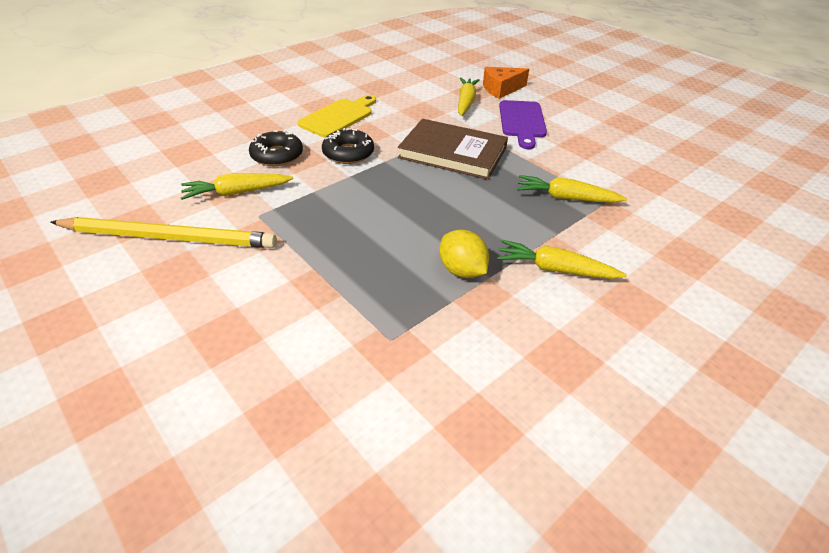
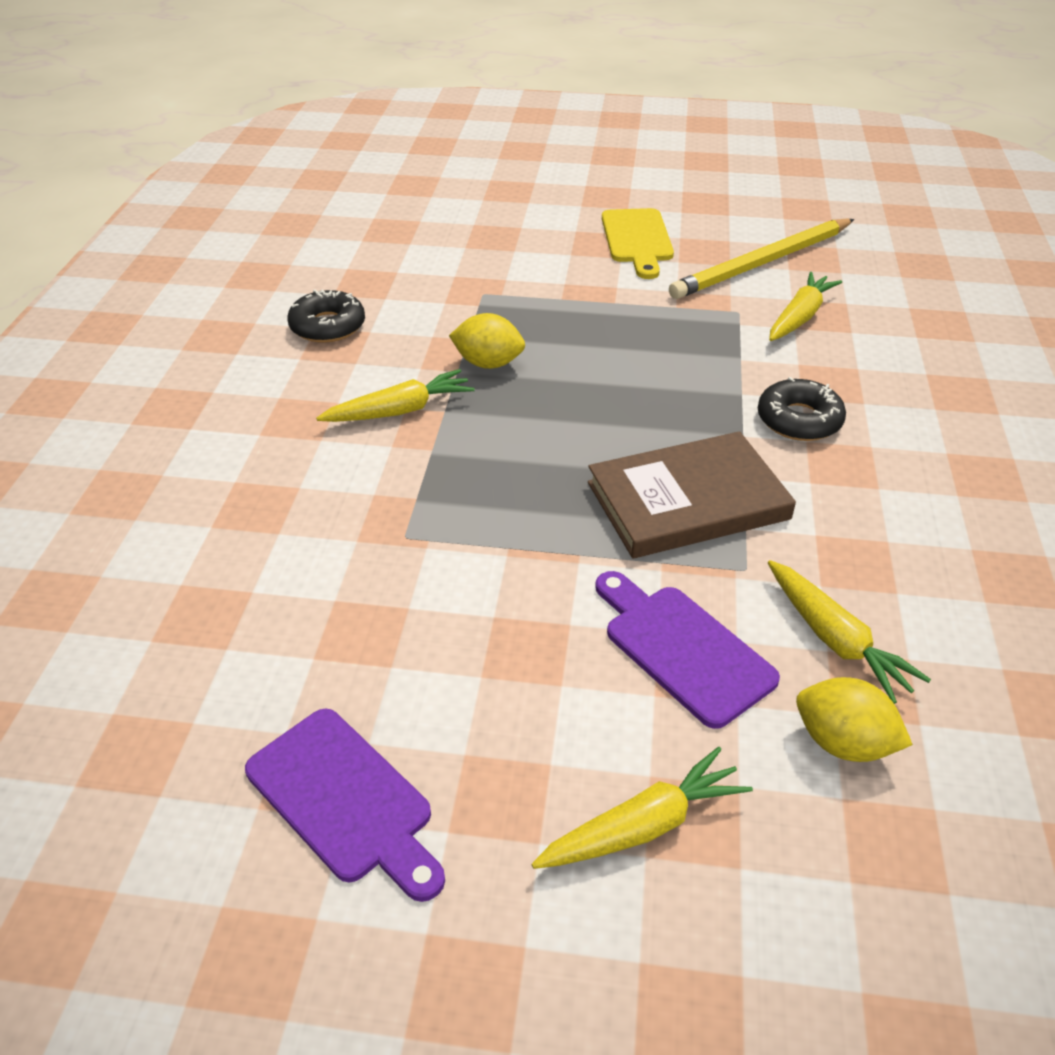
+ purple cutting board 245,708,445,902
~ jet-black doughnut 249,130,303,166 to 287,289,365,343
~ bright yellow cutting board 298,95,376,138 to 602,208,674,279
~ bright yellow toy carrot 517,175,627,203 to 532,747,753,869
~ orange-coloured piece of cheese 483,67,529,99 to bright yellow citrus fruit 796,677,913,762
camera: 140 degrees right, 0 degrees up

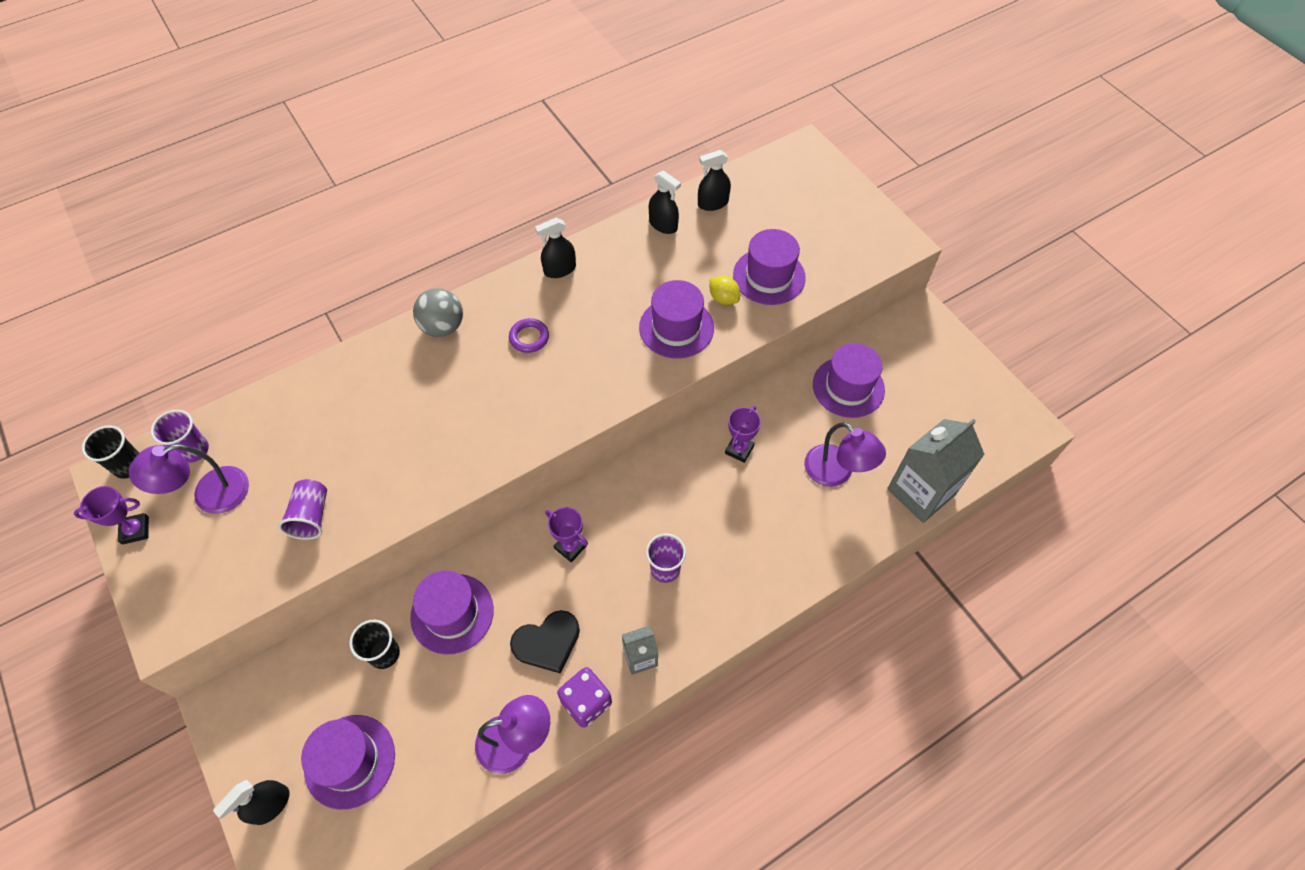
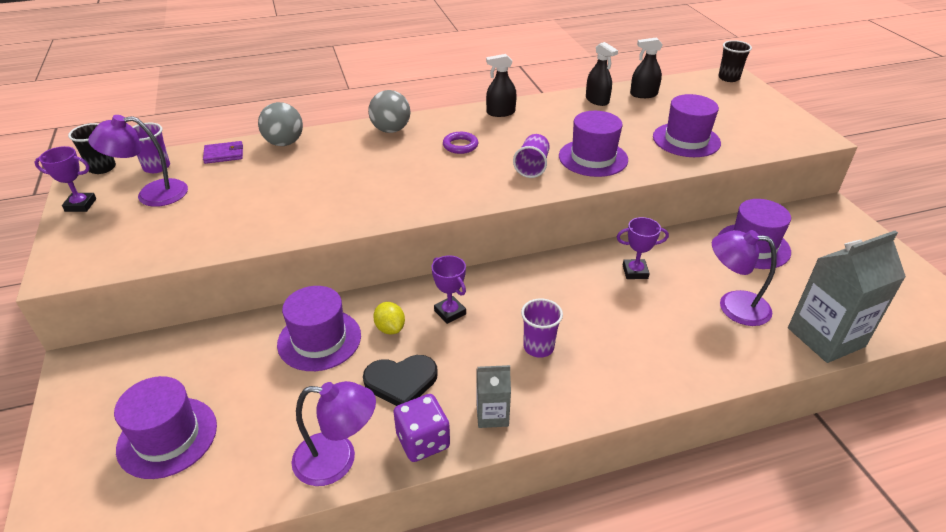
- jet-black sprayer 213,780,290,825
+ purple wallet 203,141,243,164
+ gray play ball 258,102,303,146
~ purple cup 278,479,327,540 to 513,134,550,178
~ jet-black cup 349,620,400,669 to 718,40,752,82
~ bright yellow citrus fruit 710,276,740,305 to 373,302,405,334
~ purple prize cup 725,406,761,463 = 617,217,669,279 45 degrees clockwise
~ purple desk lamp 804,422,886,487 = 712,230,777,326 135 degrees clockwise
camera: 15 degrees right, 20 degrees down

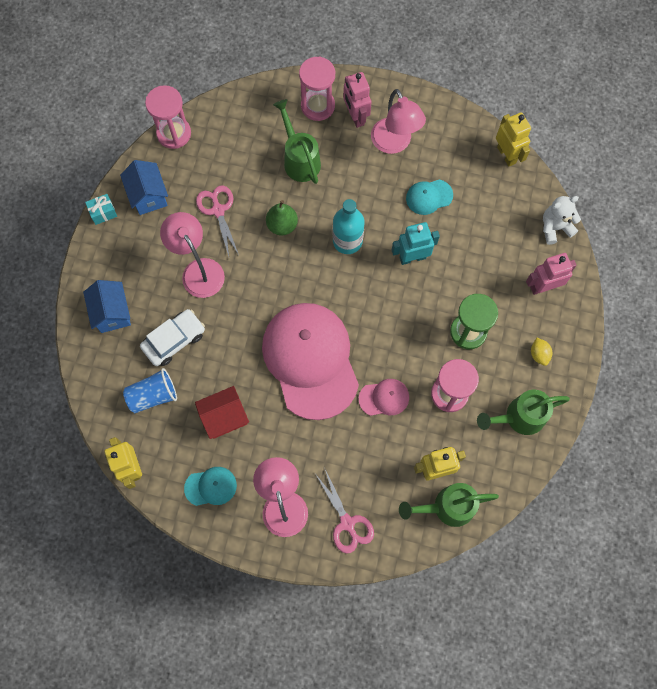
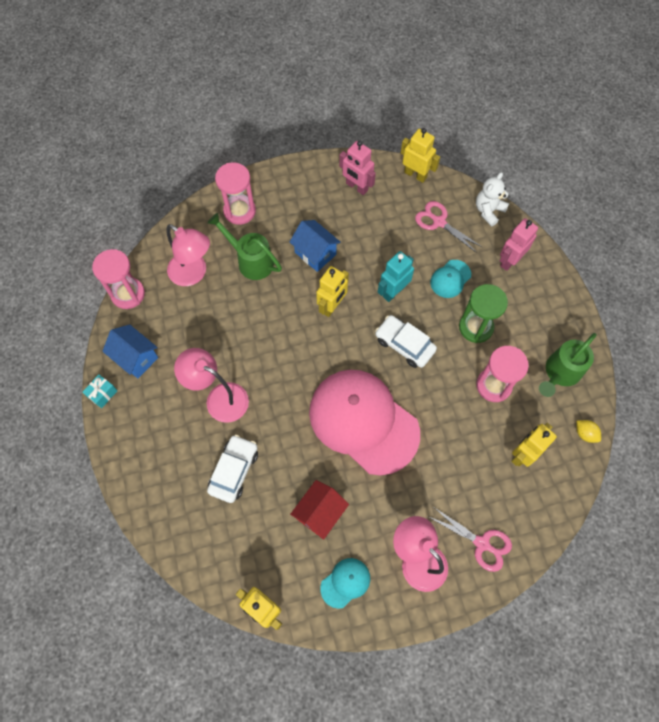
- royal blue cup 123,368,177,413
- leaf-green toy pear 266,200,298,236
- rosy peaked cap 359,379,409,416
- leaf-green sprinkling can 399,483,499,527
+ white car 375,315,437,368
~ royal blue toy house 83,280,131,333 to 290,220,341,272
~ rosy shears 196,186,239,256 to 415,201,482,253
~ rosy robot figure 343,72,371,128 to 339,141,376,195
~ rosy desk lamp 371,89,426,154 to 166,224,210,286
~ turquoise peaked cap 406,179,453,215 to 430,260,471,298
~ bright yellow citrus fruit 531,338,552,366 to 577,420,601,443
~ turquoise drink bottle 333,199,365,254 to bright yellow robot figure 316,266,349,317
camera: 30 degrees left, 5 degrees down

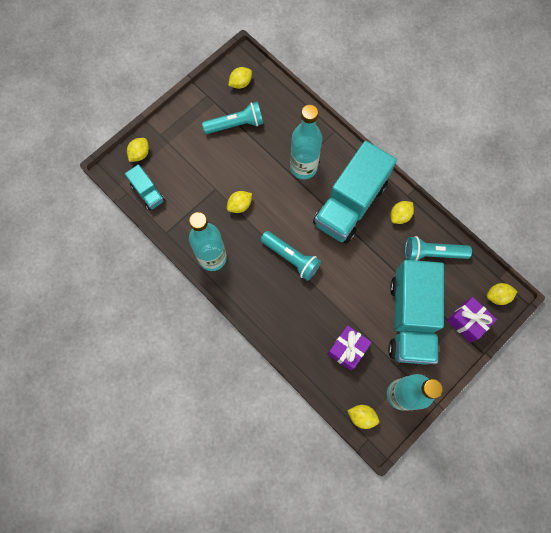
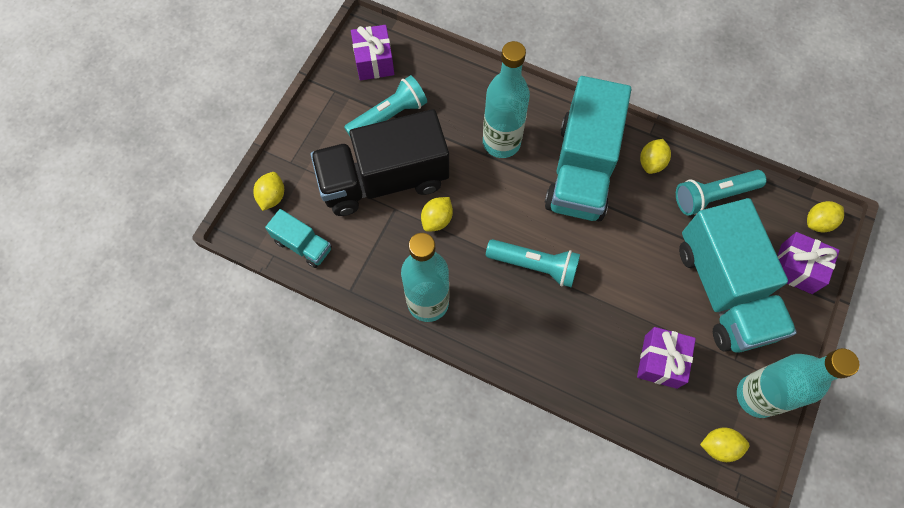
+ jet-black toy truck 311,109,449,216
~ bright yellow citrus fruit 228,67,252,89 to purple wrapped gift 351,25,394,81
camera: 20 degrees left, 5 degrees down

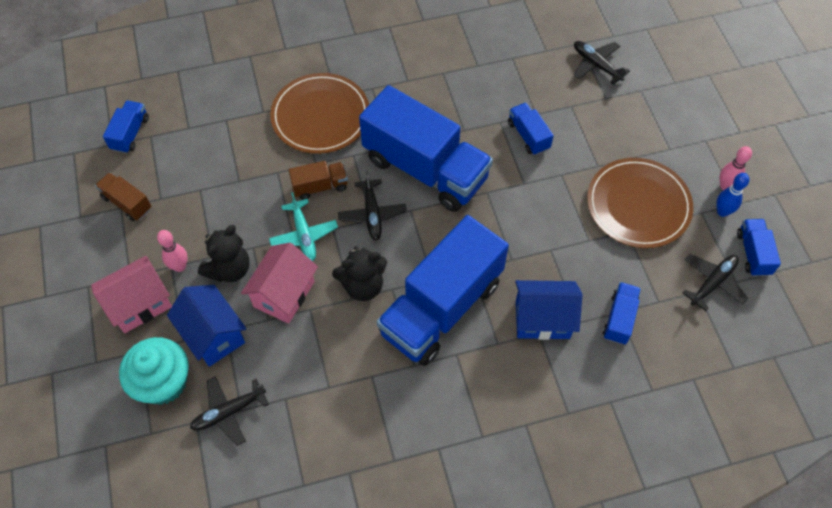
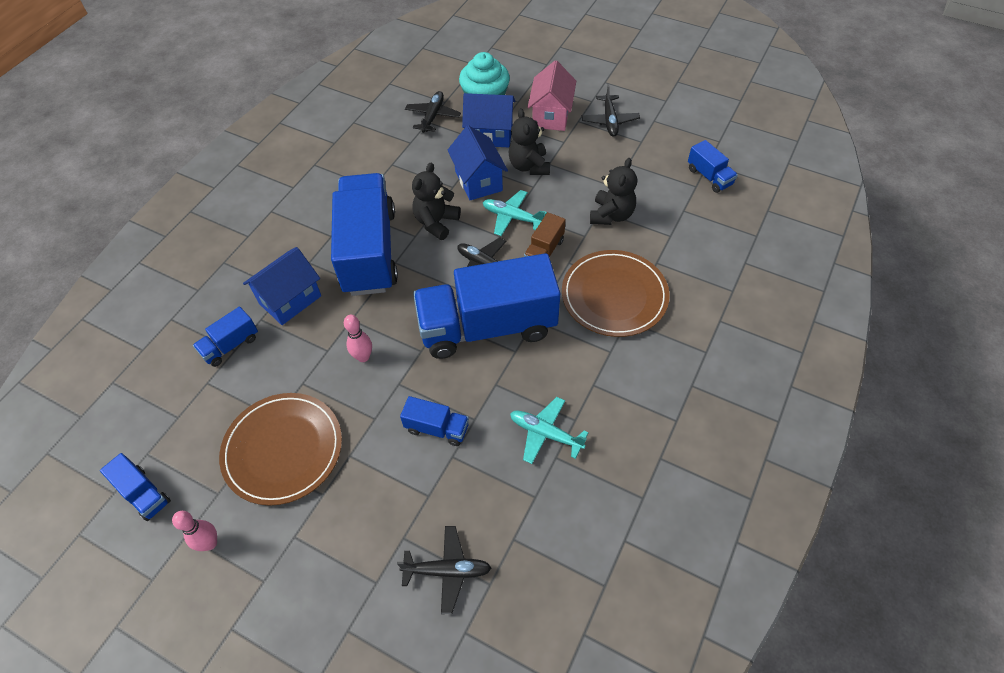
- dark brown toy truck 95,172,151,221
- royal blue tenpin 716,173,749,217
+ turquoise plane 510,397,589,464
+ jet-black stuffed bear 590,158,637,225
~ rosy tenpin 157,230,188,272 to 344,315,372,362
~ jet-black plane 683,254,748,311 to 582,84,640,137
~ rosy toy house 241,243,318,324 to royal blue toy house 447,125,508,200
~ royal blue toy truck 603,282,641,345 = 193,306,258,367 75 degrees clockwise
camera: 135 degrees right, 5 degrees down

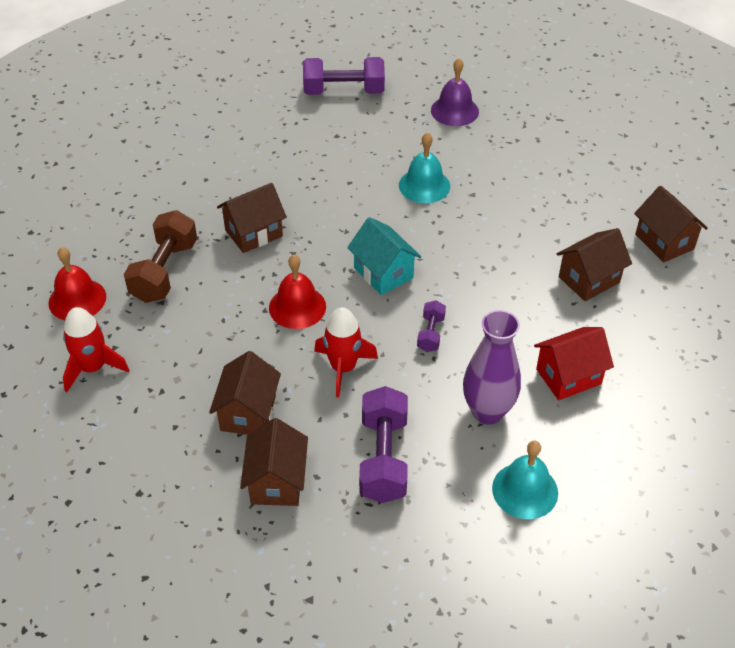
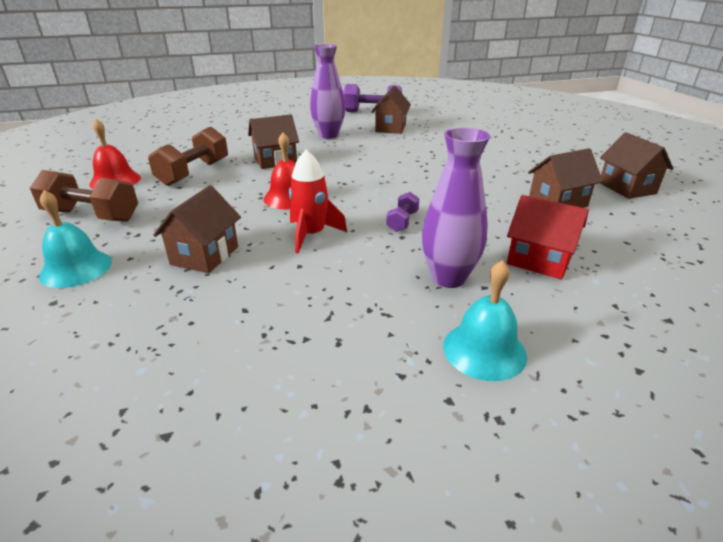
- turquoise toy house 347,217,421,295
- purple hand weight 359,386,408,503
- purple bell 431,58,479,126
+ purple flower vase 310,44,345,139
~ dark brown toy house 240,418,308,506 to 372,86,411,134
~ turquoise bell 399,132,450,203 to 39,190,112,288
~ scarlet toy rocket 63,307,130,392 to dark brown hand weight 30,170,138,222
~ scarlet toy house 534,327,614,400 = 507,195,589,279 45 degrees clockwise
camera: 10 degrees right, 15 degrees down

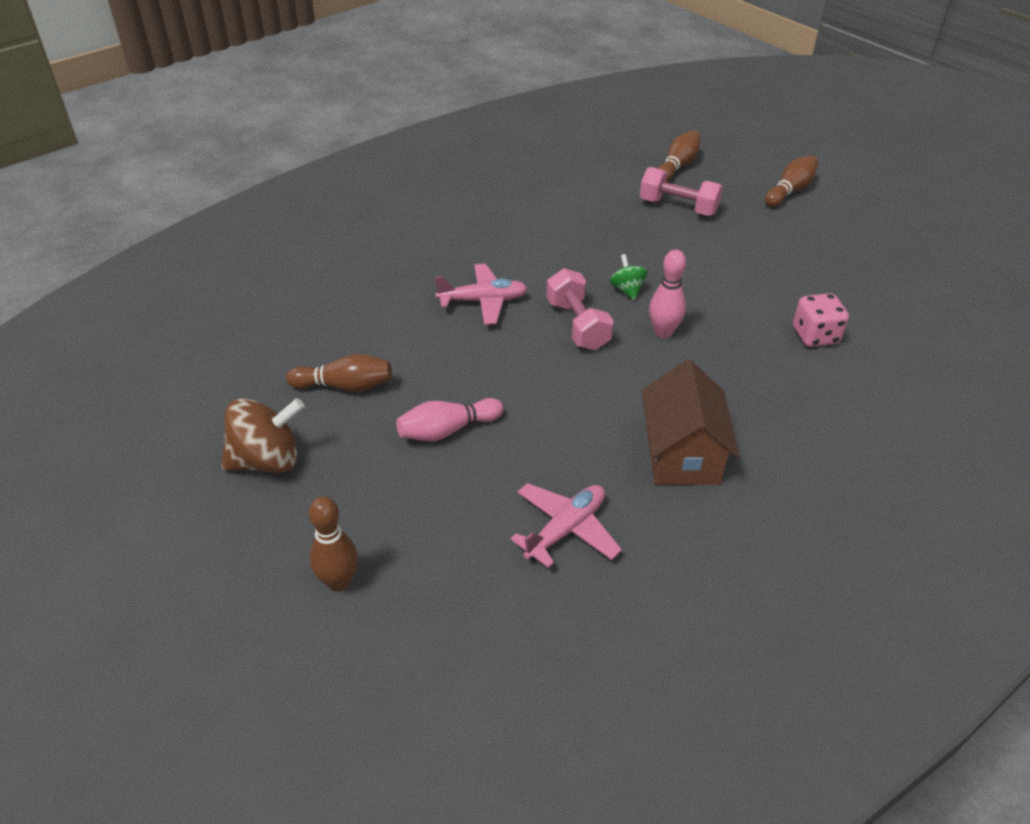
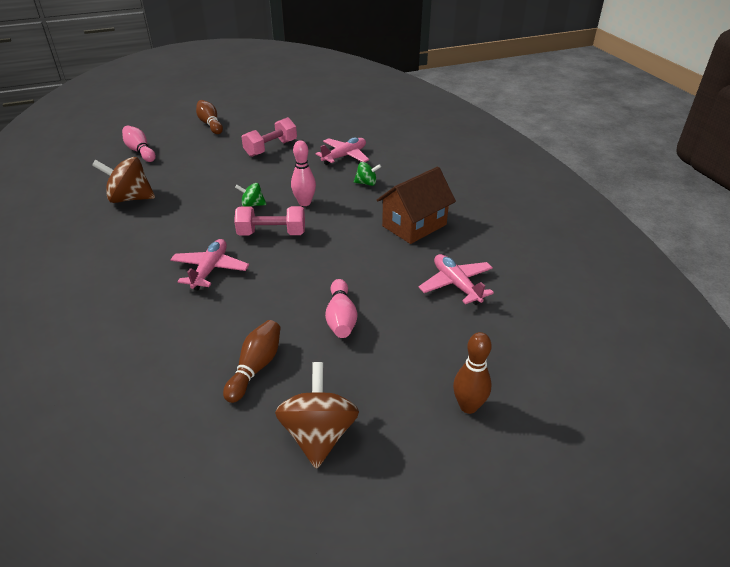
+ dark brown spinning top 92,157,155,203
+ leaf-green spinning top 354,162,381,186
~ rosy hand weight 640,167,723,216 to 242,117,297,157
~ rosy dice 793,293,849,347 to rosy plane 316,138,369,165
~ dark brown tenpin 657,130,701,182 to rosy tenpin 122,126,156,162
~ dark brown toy house 642,360,740,485 = 377,167,456,244 60 degrees counterclockwise
camera: 70 degrees left, 5 degrees down

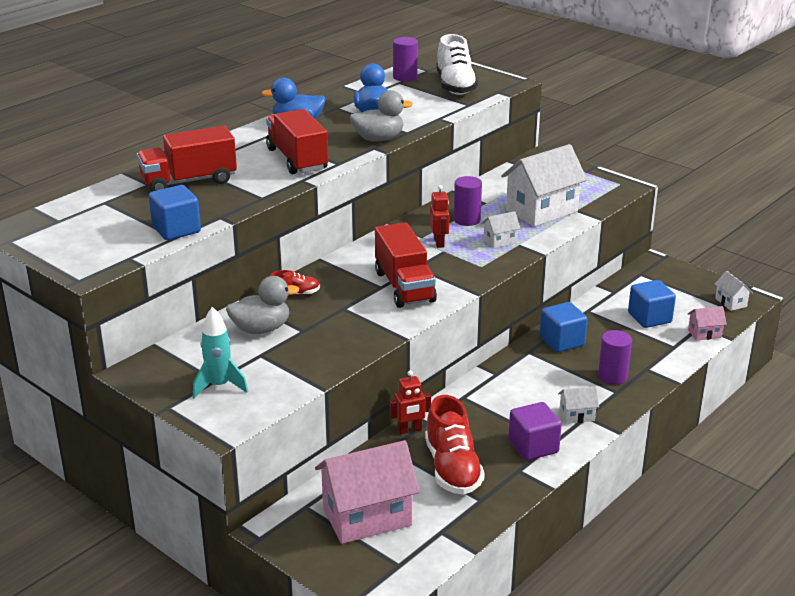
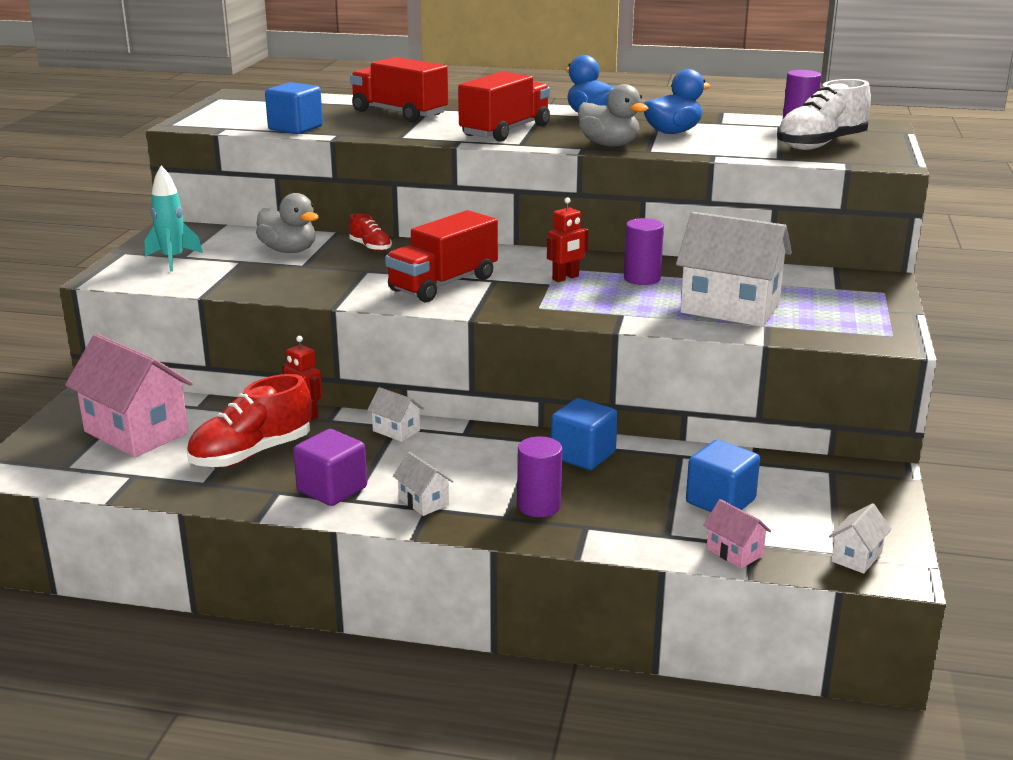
~ white toy house 481,211,521,248 to 367,387,424,442
camera: 60 degrees right, 5 degrees down

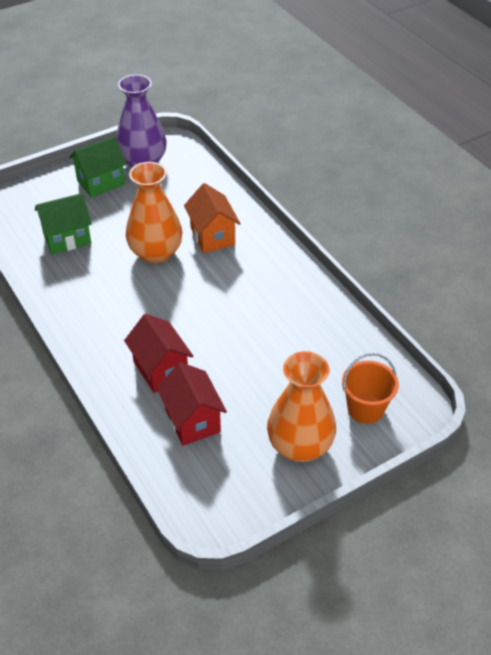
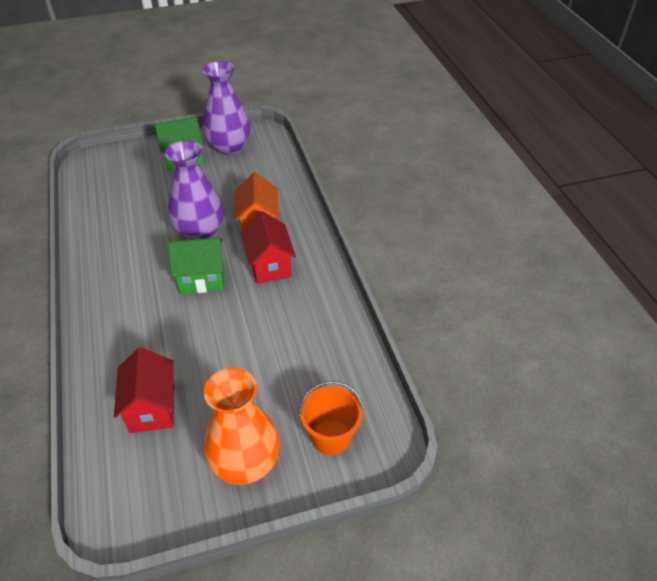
~ leaf-green toy house 35,193,92,254 to 168,237,224,294
~ scarlet toy house 124,314,194,393 to 241,211,296,284
~ orange-coloured flower vase 126,162,182,264 to purple flower vase 165,141,224,240
camera: 15 degrees right, 0 degrees up

